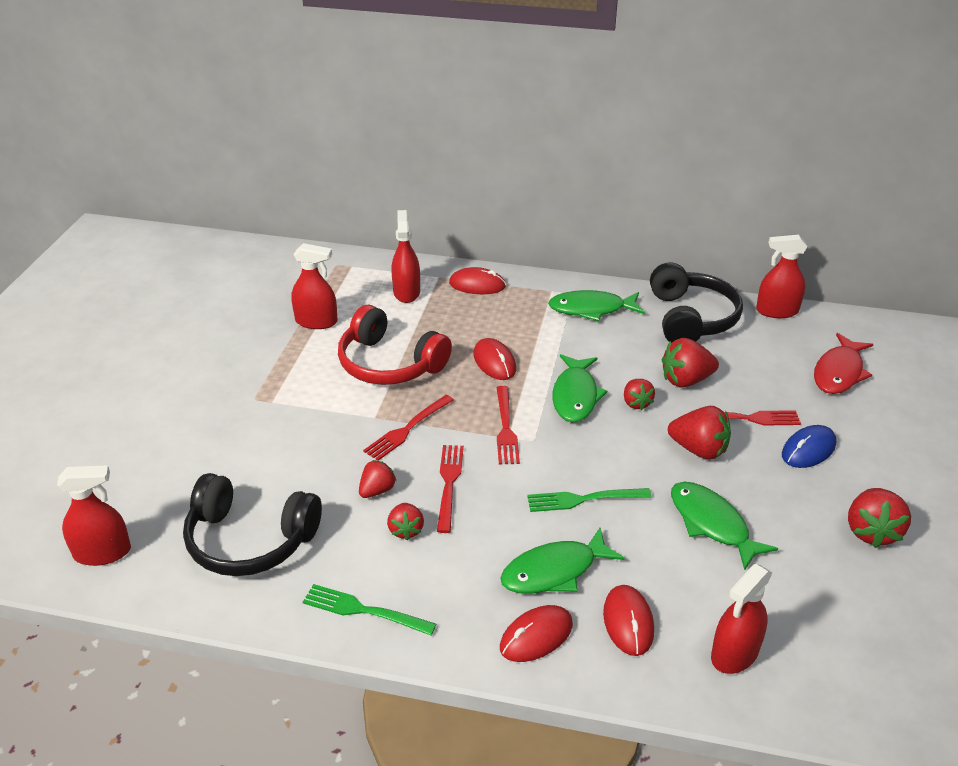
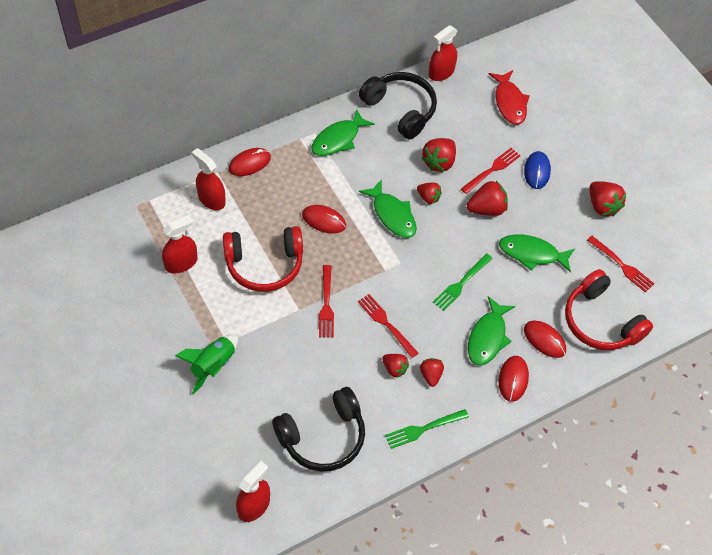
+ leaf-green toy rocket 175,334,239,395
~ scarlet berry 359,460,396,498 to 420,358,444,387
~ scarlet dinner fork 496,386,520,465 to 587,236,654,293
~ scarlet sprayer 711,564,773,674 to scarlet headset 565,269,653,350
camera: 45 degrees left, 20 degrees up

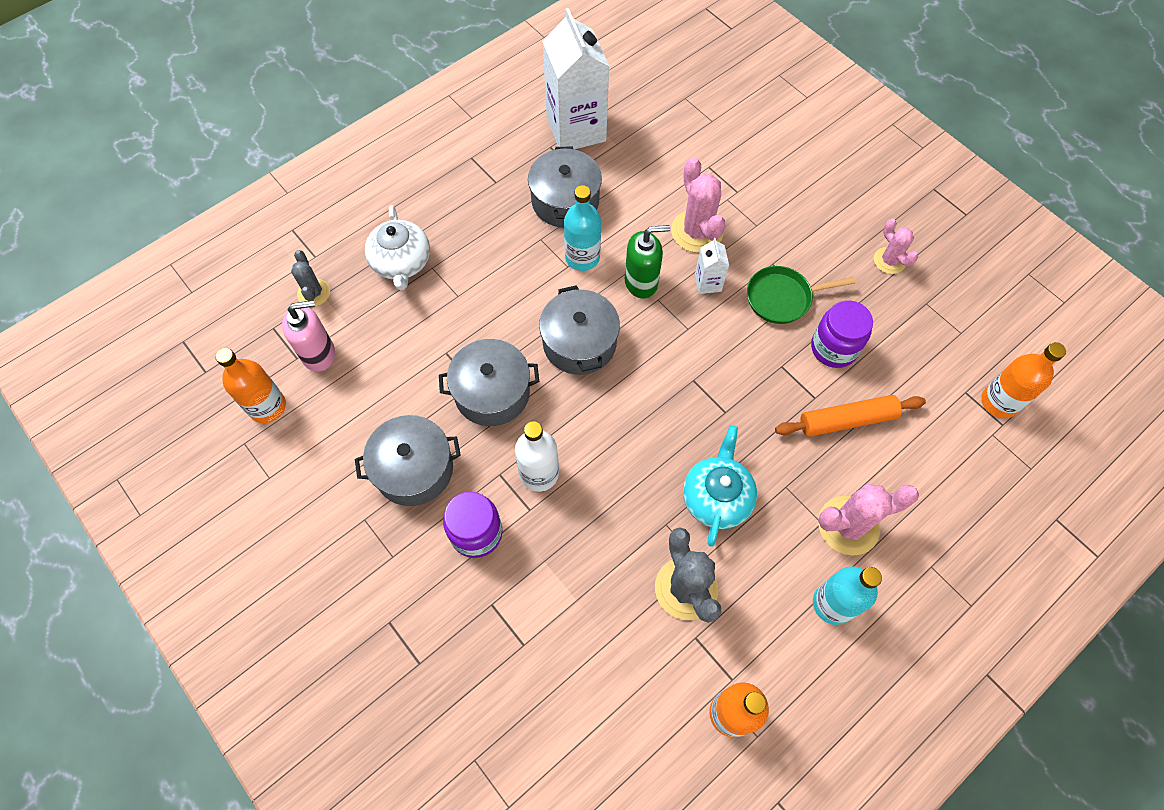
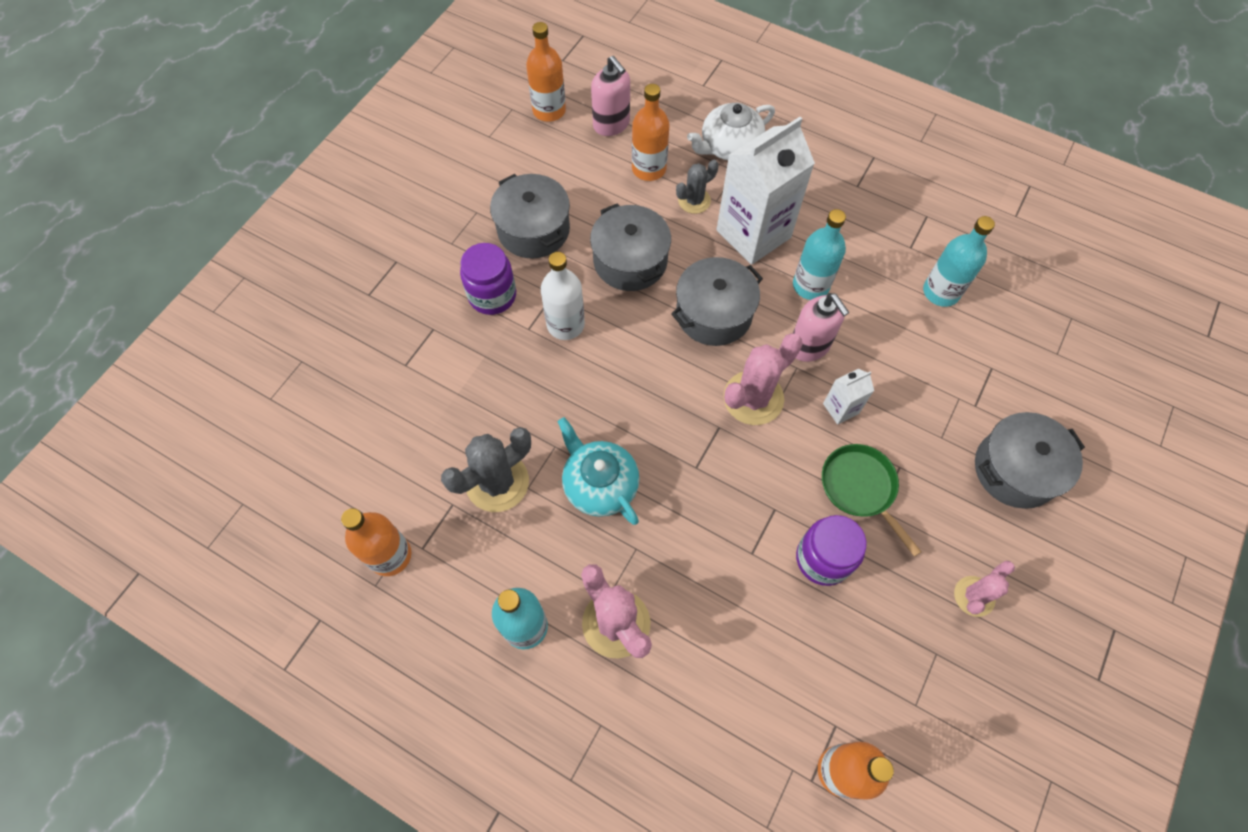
- orange-coloured dough roller 775,395,926,437
+ orange-coloured drink bottle 632,84,670,181
+ turquoise drink bottle 923,216,995,307
~ gray cactus 291,250,330,307 to 676,160,719,214
~ gray cooking pot 528,146,602,227 to 975,412,1085,509
~ white carton 542,8,610,150 to 716,117,815,265
~ rosy cactus 671,158,725,253 to 723,333,803,425
~ leaf-green pump bottle 625,225,670,299 to rosy pump bottle 793,293,849,362
~ turquoise tea pot 683,425,757,547 = 557,417,640,525 120 degrees counterclockwise
camera: 70 degrees right, 0 degrees up

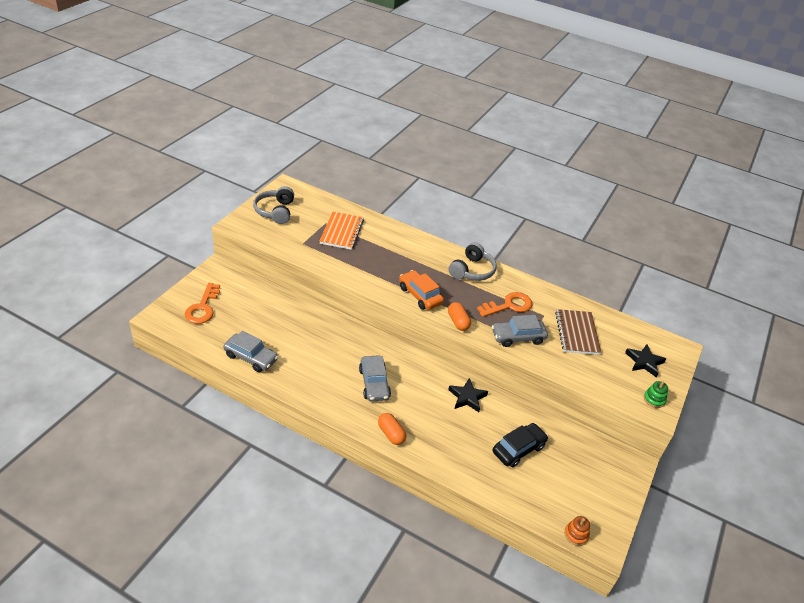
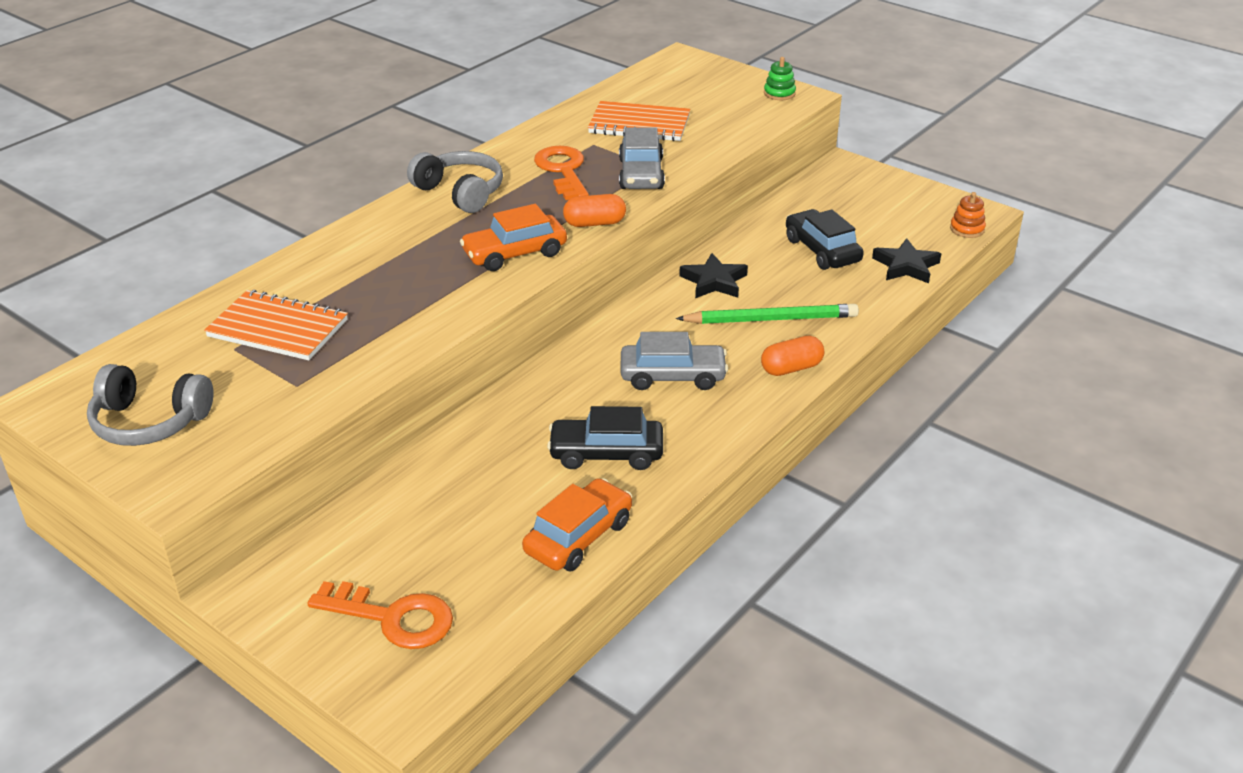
+ jet-black car 547,406,663,470
+ leaf-green lead pencil 676,304,859,324
~ jet-black star shape 625,345,666,377 to 872,238,942,283
~ gray car 223,331,278,372 to orange-coloured car 522,478,632,571
~ dark brown notepad 555,309,602,355 to orange-coloured notepad 588,101,690,141
camera: 75 degrees left, 5 degrees down

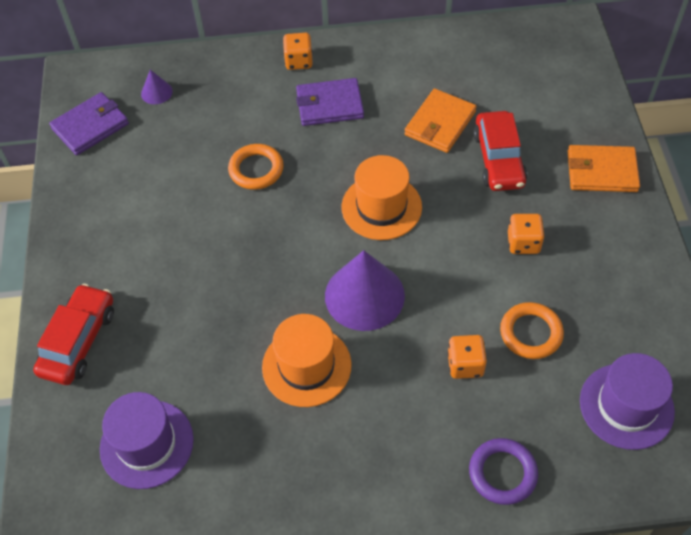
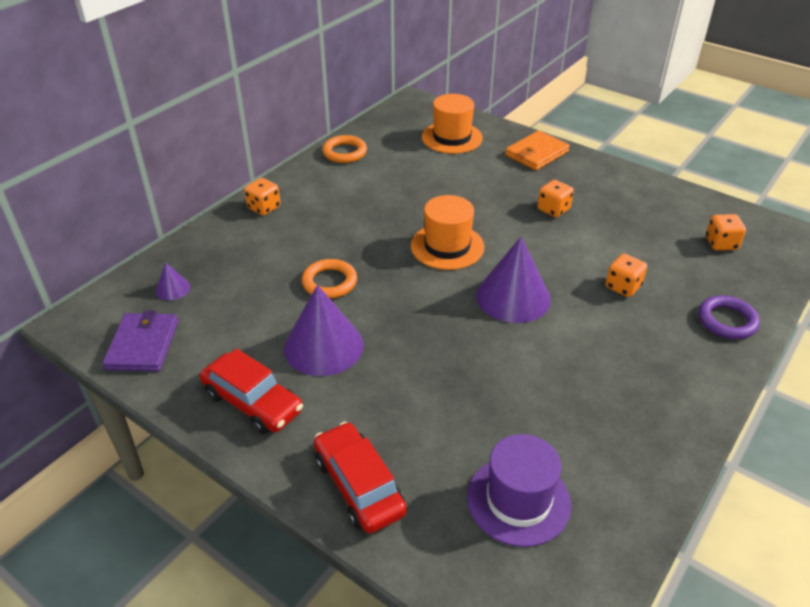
- purple wallet 296,78,364,126
- orange-coloured wallet 404,88,477,153
+ purple cone shape 284,285,364,376
~ orange-coloured tall hat 262,314,352,407 to 422,94,483,154
~ scarlet car 473,111,527,191 to 200,349,303,434
~ orange-coloured torus 500,302,564,359 to 322,135,367,163
~ purple tall hat 580,353,675,450 to orange-coloured dice 706,214,746,250
camera: 50 degrees left, 15 degrees down

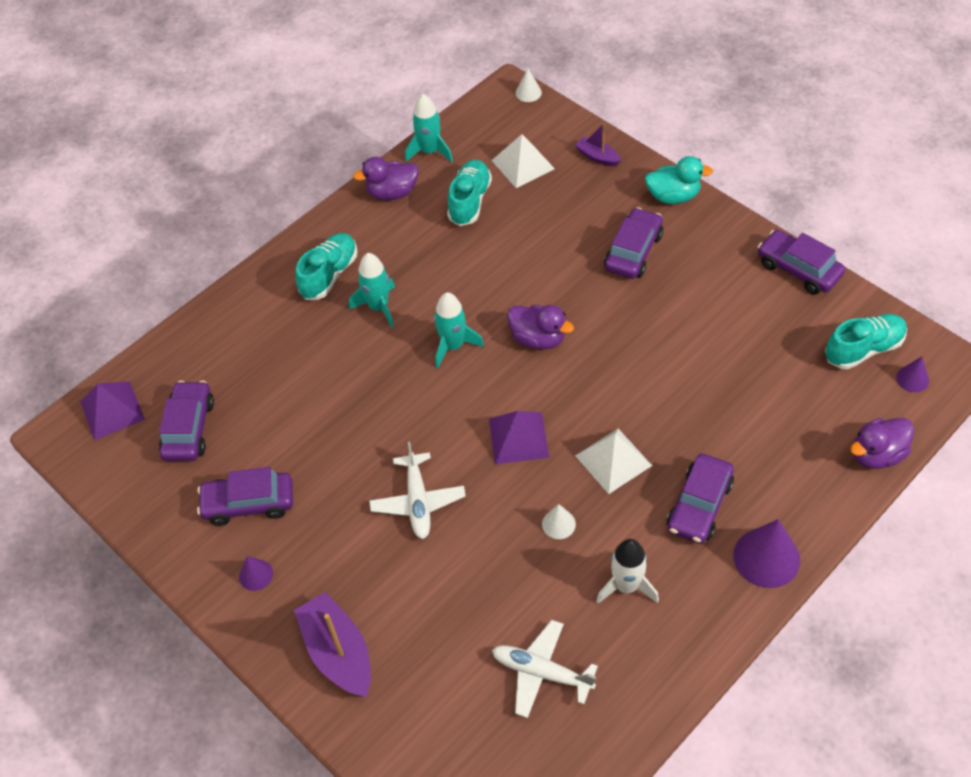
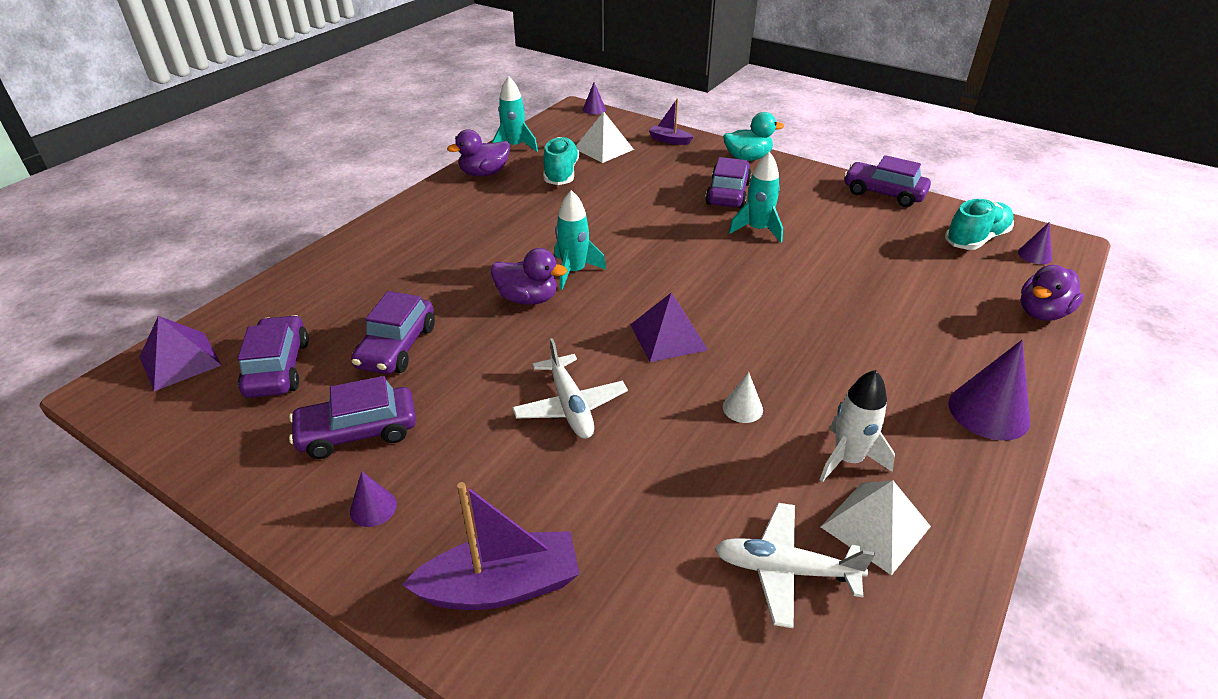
- turquoise sneaker 295,233,357,300
~ turquoise toy rocket 349,253,395,327 to 729,152,783,242
~ purple toy duck 507,305,574,350 to 491,248,567,305
~ white pyramid 575,429,652,494 to 821,480,931,575
~ purple car 667,454,734,544 to 351,291,435,374
~ white cone shape 516,68,542,102 to purple cone shape 583,82,606,115
~ purple toy boat 294,592,371,697 = 402,482,580,610 120 degrees clockwise
camera: 15 degrees left, 15 degrees down

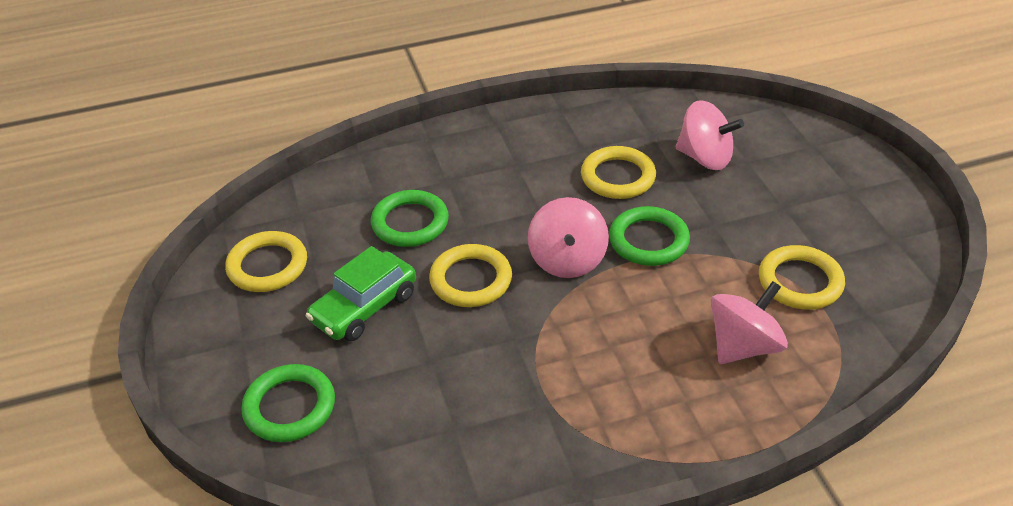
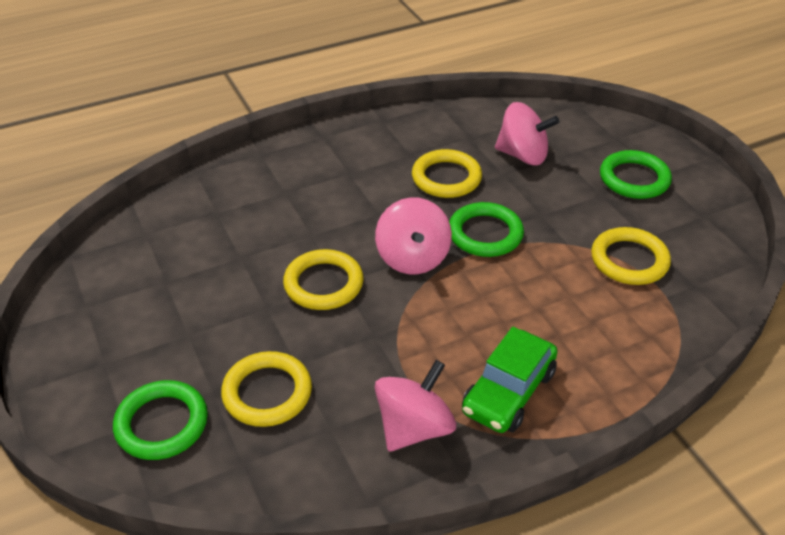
~ bright yellow torus 225,231,307,292 to 221,351,312,427
~ leaf-green car 306,246,416,341 to 462,327,558,433
~ leaf-green torus 371,190,449,247 to 600,150,672,199
~ rosy spinning top 711,281,788,364 to 375,360,456,452
camera: 10 degrees left, 0 degrees up

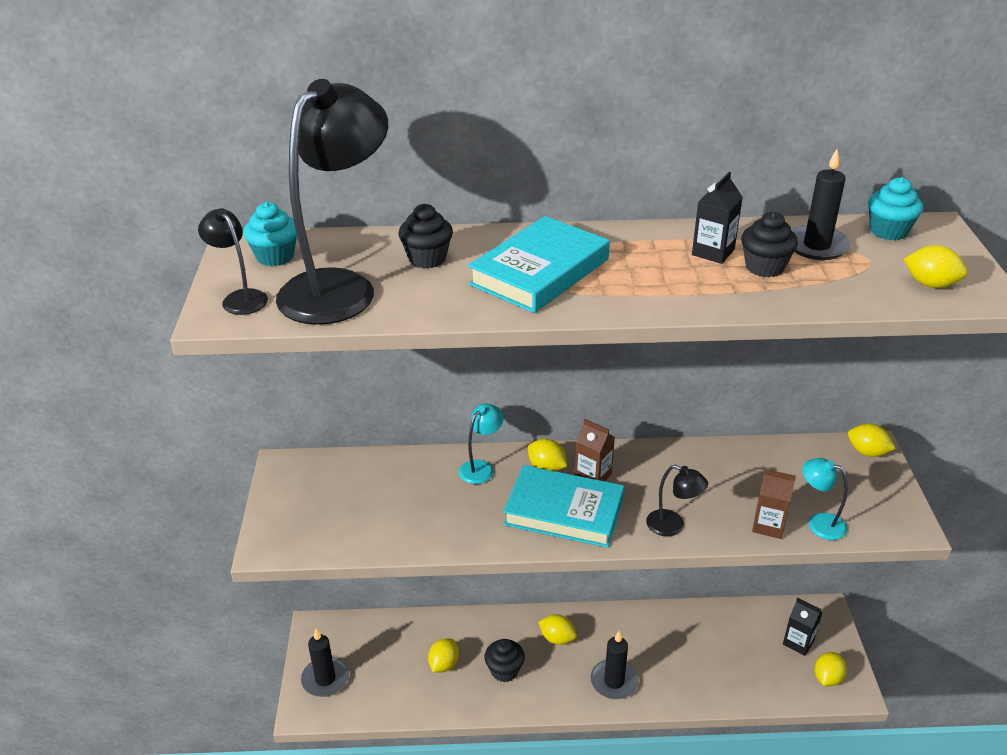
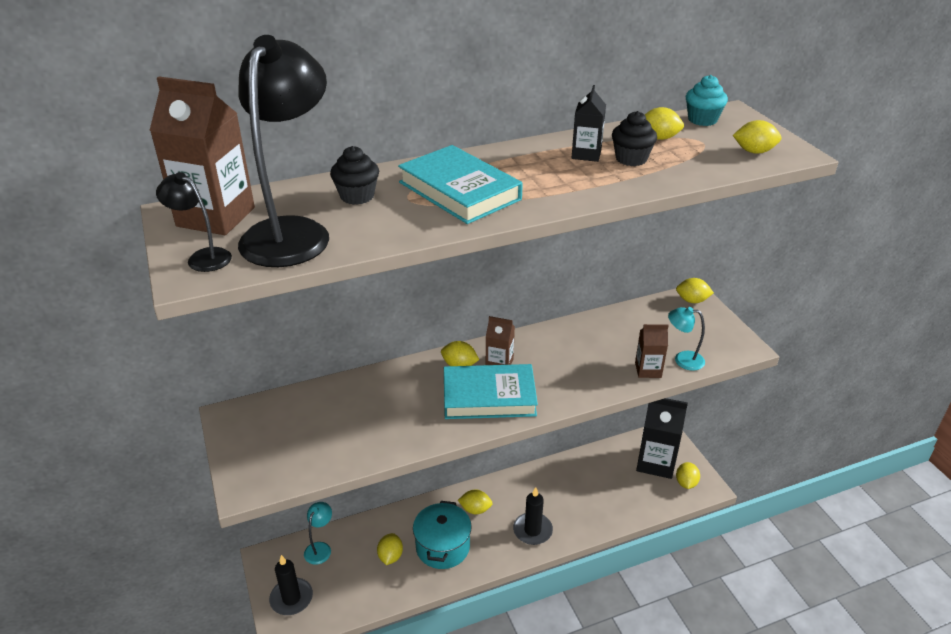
- jet-black desk lamp 646,465,708,536
~ turquoise desk lamp 459,404,504,484 to 304,502,332,565
~ turquoise muffin 244,202,297,266 to dark brown carton 149,77,255,235
~ jet-black muffin 484,639,525,682 to turquoise cooking pot 413,501,472,569
~ jet-black wax candle 791,149,851,260 to bright yellow citrus fruit 645,107,684,140
~ turquoise book 468,216,610,313 = 398,145,523,224 60 degrees counterclockwise
~ jet-black carton 783,598,822,656 = 636,398,688,479 x1.86
camera: 20 degrees left, 0 degrees up

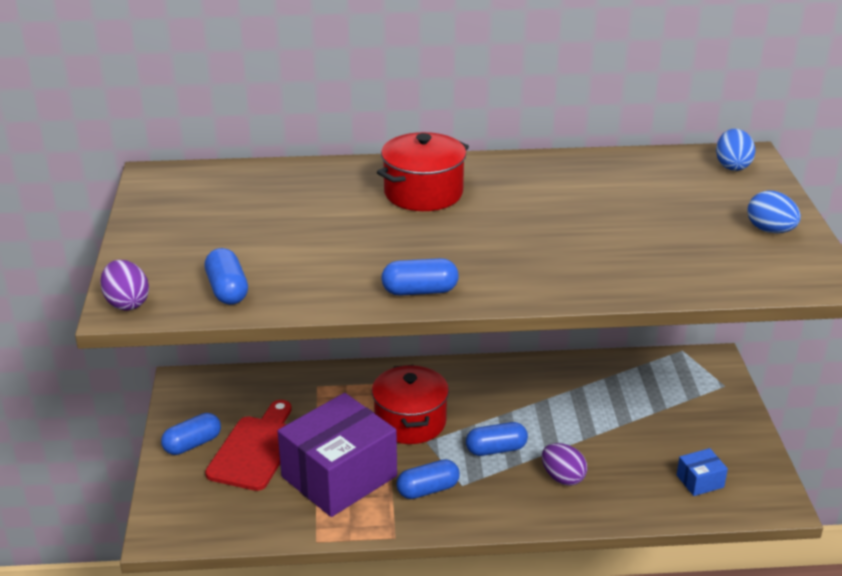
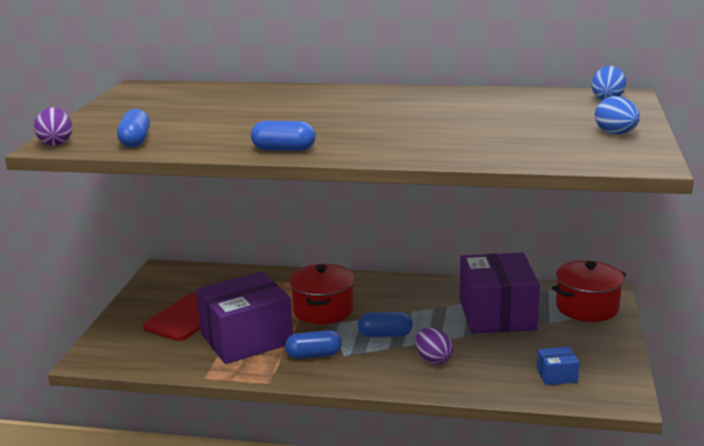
- royal blue pill shape 161,413,221,455
+ purple parcel 460,253,540,334
~ scarlet cooking pot 377,132,469,211 to 552,260,626,322
camera: 15 degrees right, 10 degrees down

